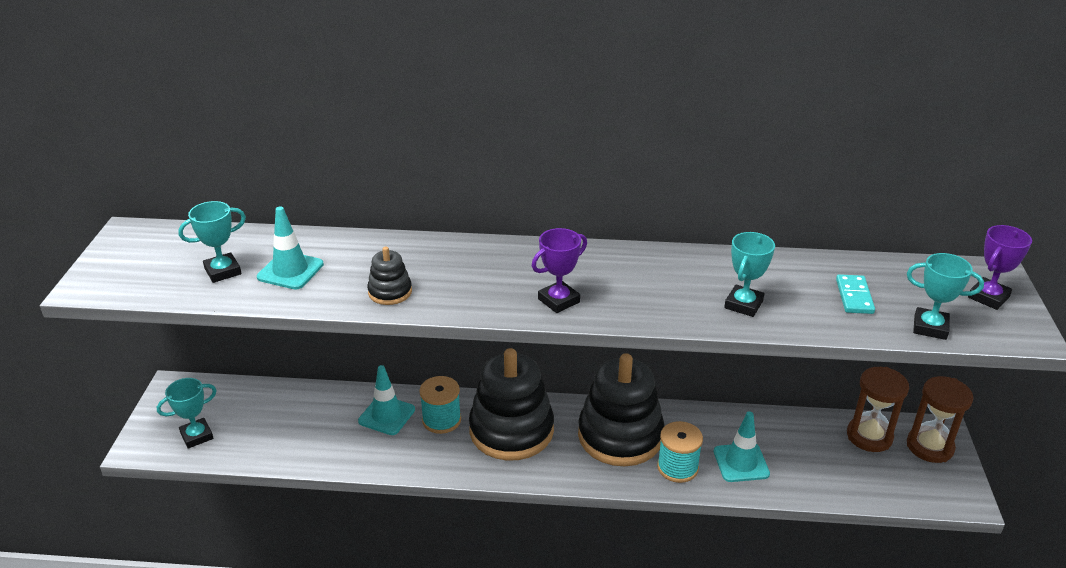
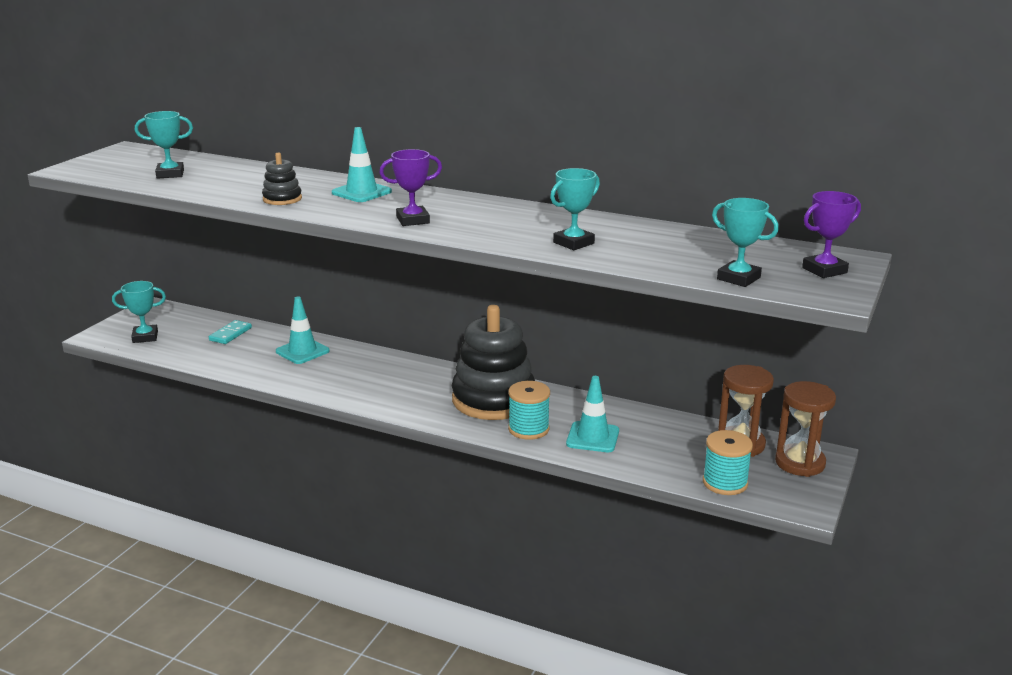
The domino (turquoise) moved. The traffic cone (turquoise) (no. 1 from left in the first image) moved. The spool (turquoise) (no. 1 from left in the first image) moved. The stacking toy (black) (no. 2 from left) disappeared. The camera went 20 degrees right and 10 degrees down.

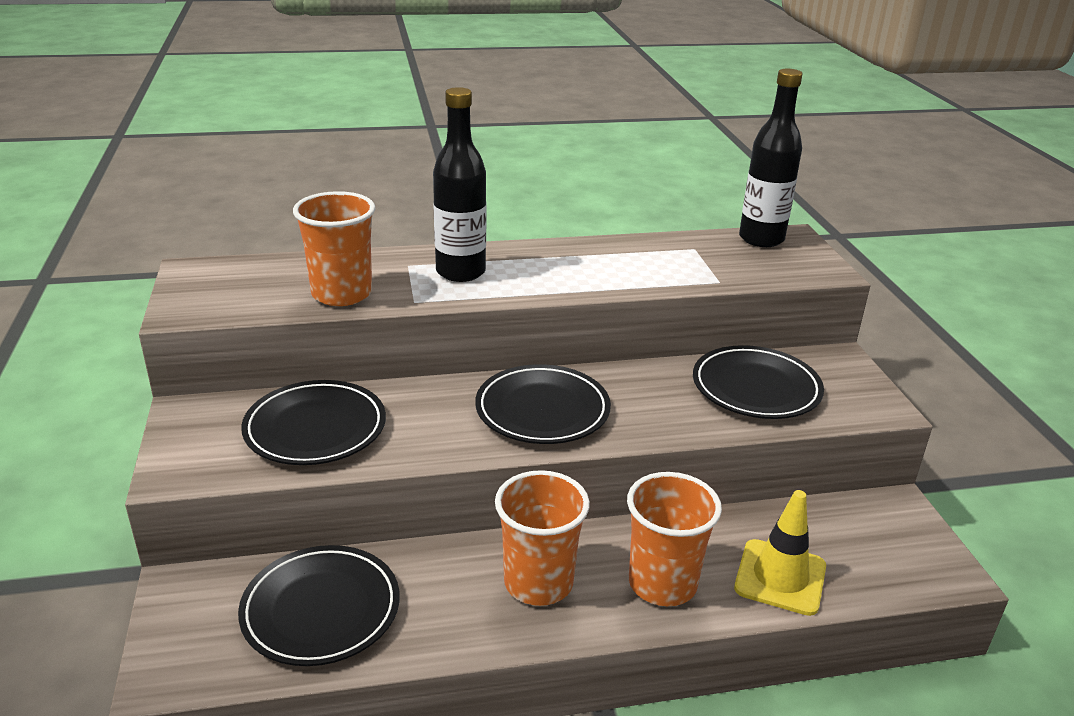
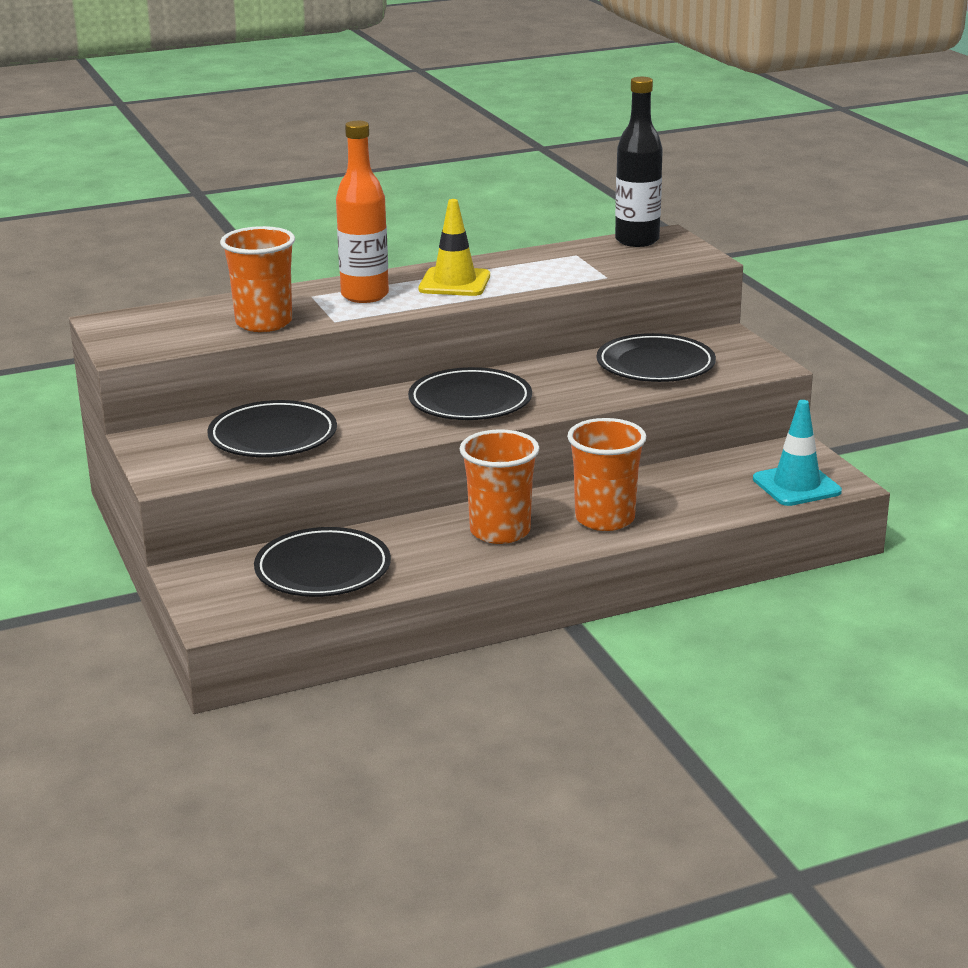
The bottle (black) (no. 1 from left) became the bottle (orange). The traffic cone (yellow) moved. The traffic cone (turquoise) appeared. The camera went 10 degrees left and 5 degrees down.

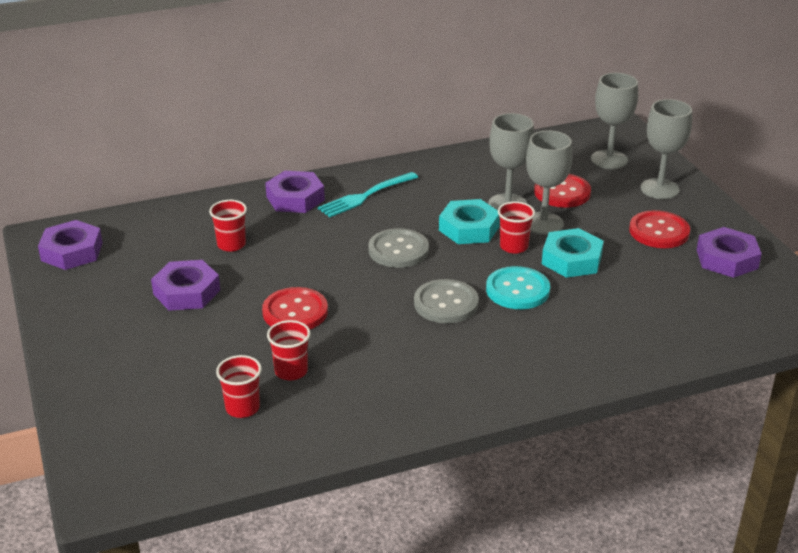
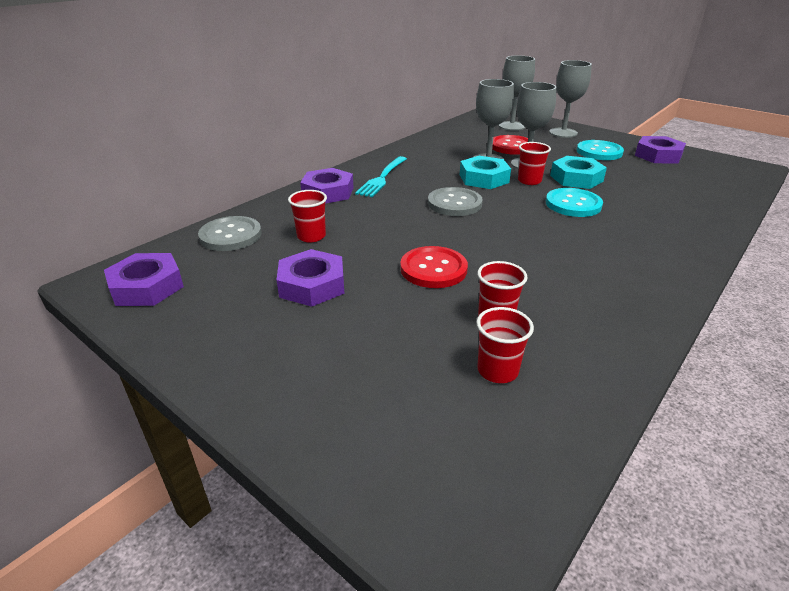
The button (grey) (no. 2 from left in the first image) moved. The button (red) (no. 3 from left) became the button (turquoise) (no. 2 from left). The camera went 30 degrees left and 0 degrees up.

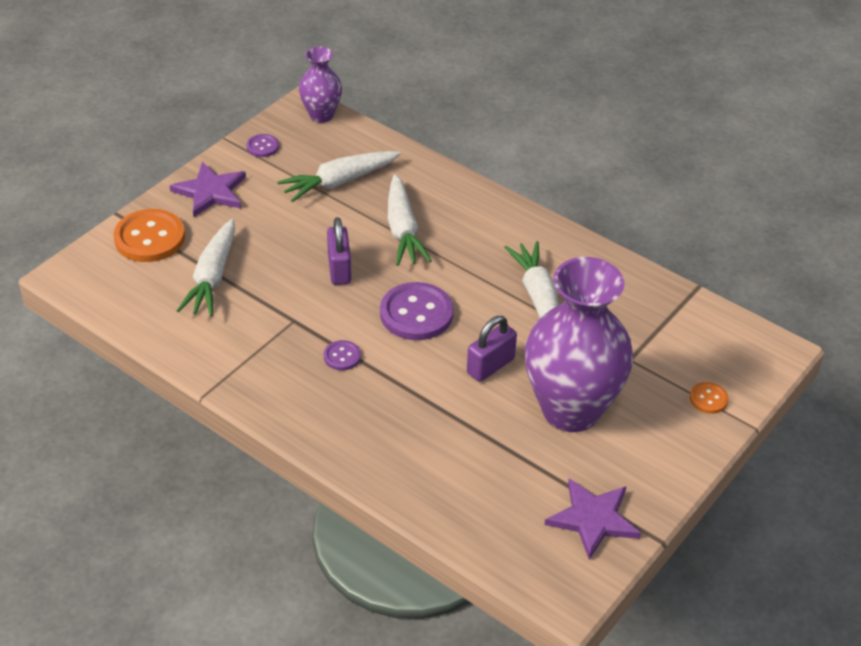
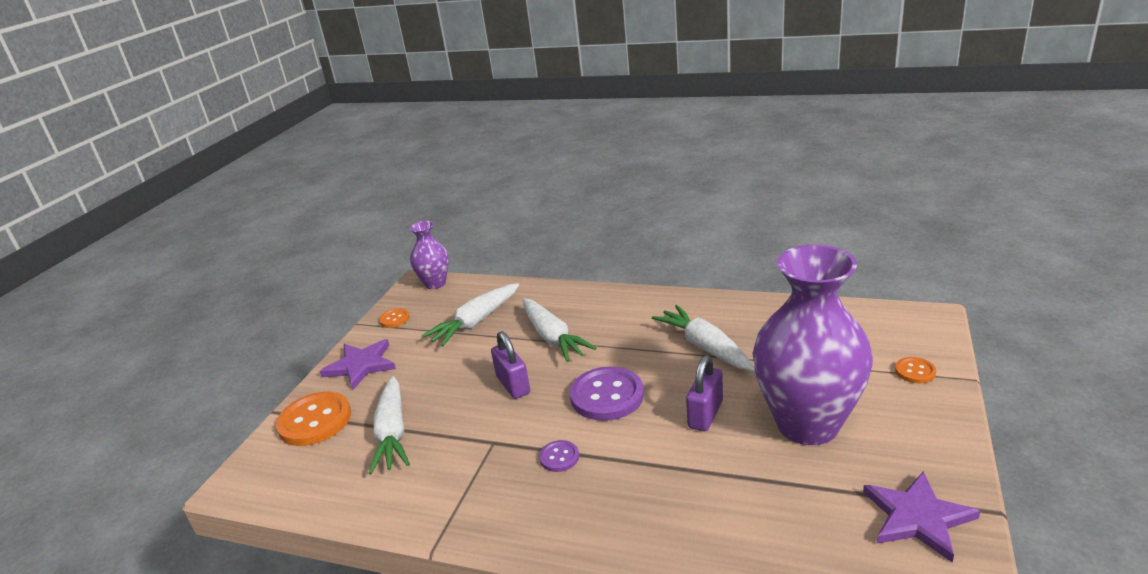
The button (purple) (no. 1 from left) became the button (orange) (no. 2 from left). The camera went 15 degrees left and 15 degrees down.

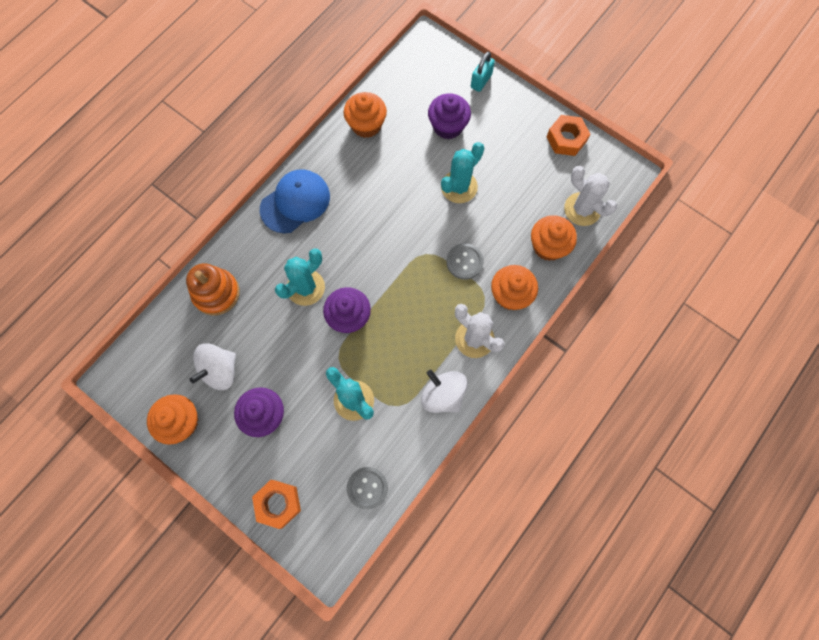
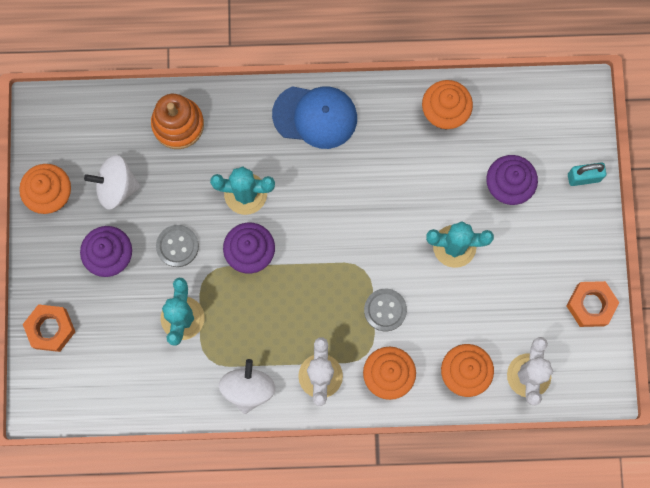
The button (grey) (no. 1 from left) moved. The camera went 50 degrees right and 5 degrees up.

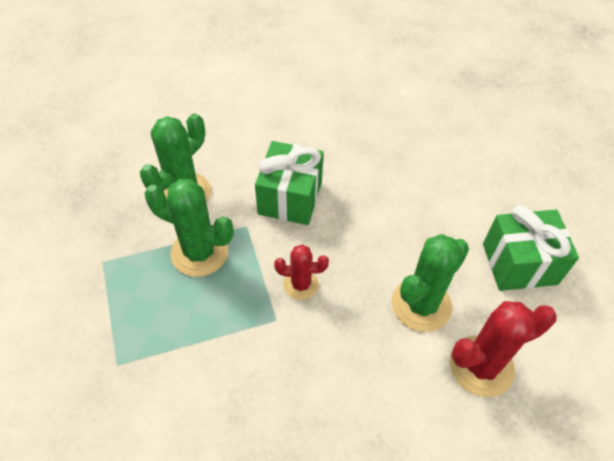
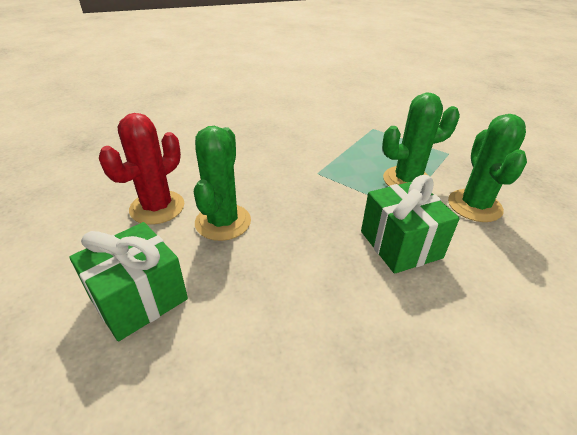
The cactus (red) (no. 1 from left) disappeared. The camera went 145 degrees right and 15 degrees down.

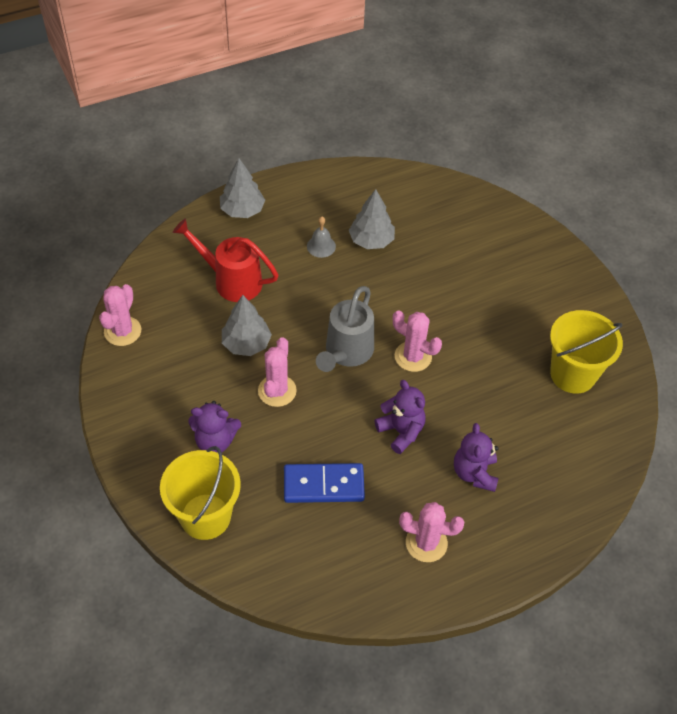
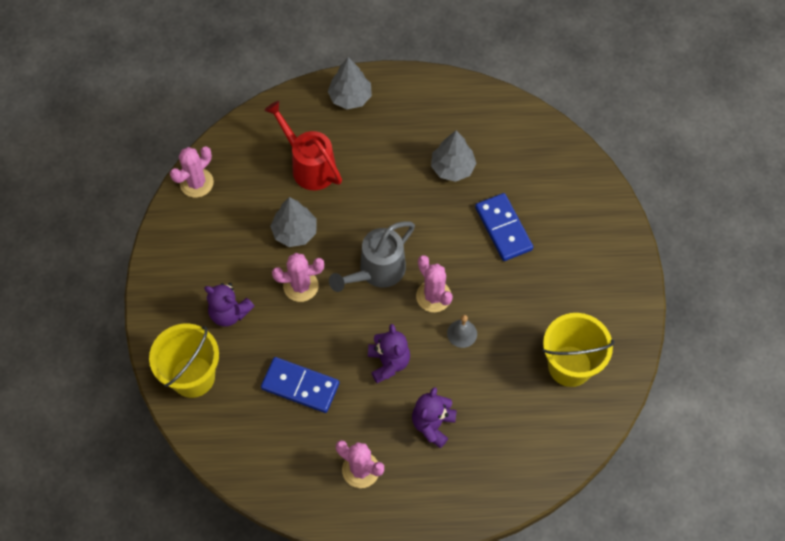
The cactus (pink) (no. 2 from left) turned 45 degrees clockwise. The bell (grey) moved. The domino (blue) (no. 2 from left) appeared. The camera went 25 degrees right and 10 degrees up.

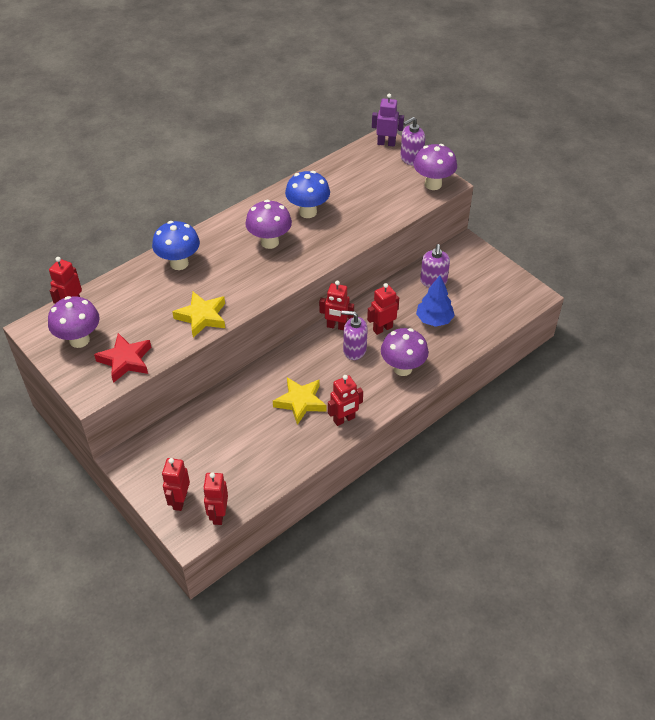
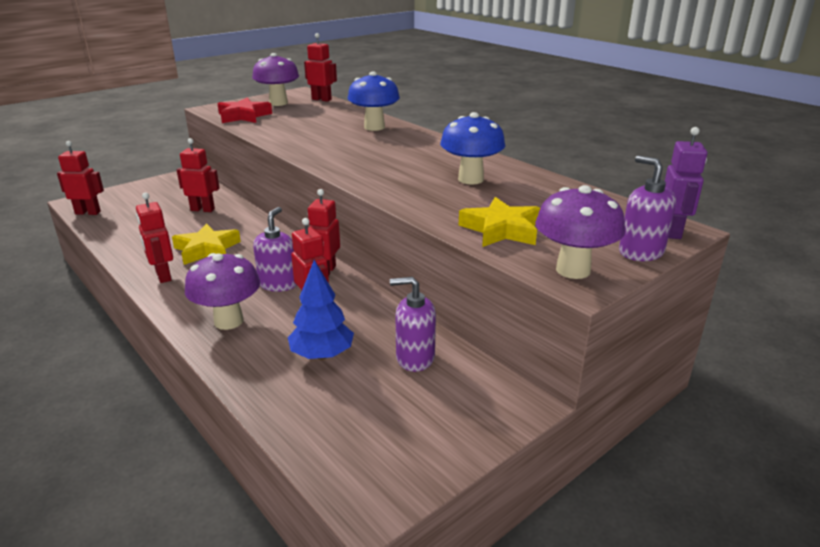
The robot (red) (no. 2 from left in the first image) moved. The star (yellow) (no. 1 from left in the first image) moved. The mushroom (purple) (no. 2 from left) disappeared. The camera went 90 degrees right and 20 degrees down.

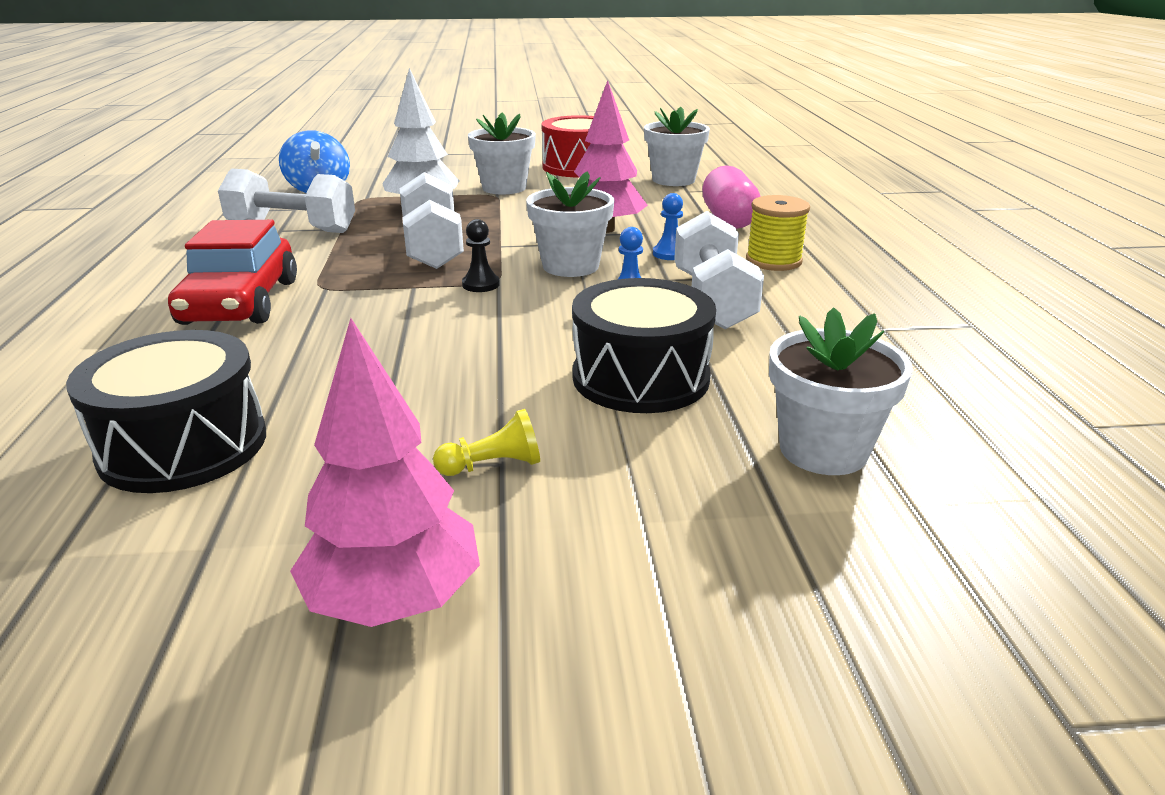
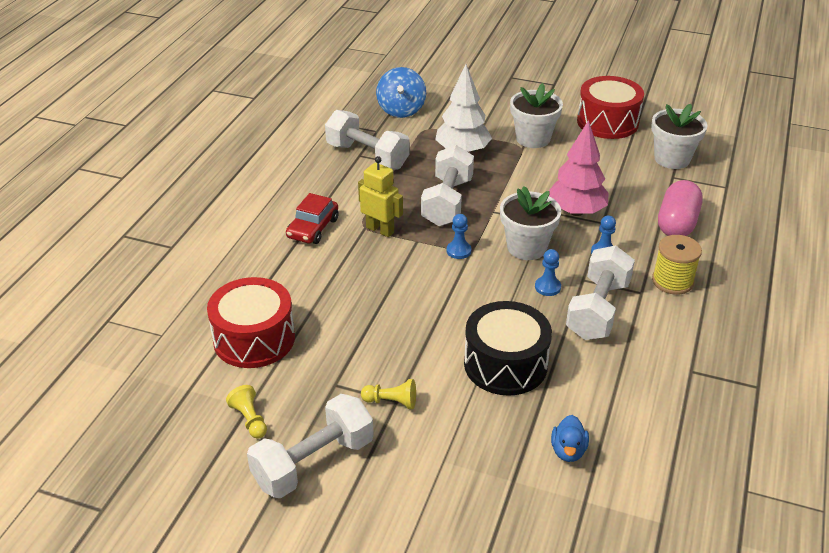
The drum (black) (no. 1 from left) became the drum (red) (no. 1 from left). The pawn (yellow) (no. 1 from left) appeared. The tree (pink) (no. 1 from left) was replaced by the dumbbell (white) (no. 1 from left). The car (red) changed to 0.64 times the size. The robot (yellow) appeared. The pawn (black) became the pawn (blue) (no. 1 from left). The flower pot (white) (no. 4 from left) was replaced by the duck (blue). The camera went 25 degrees right and 10 degrees up.

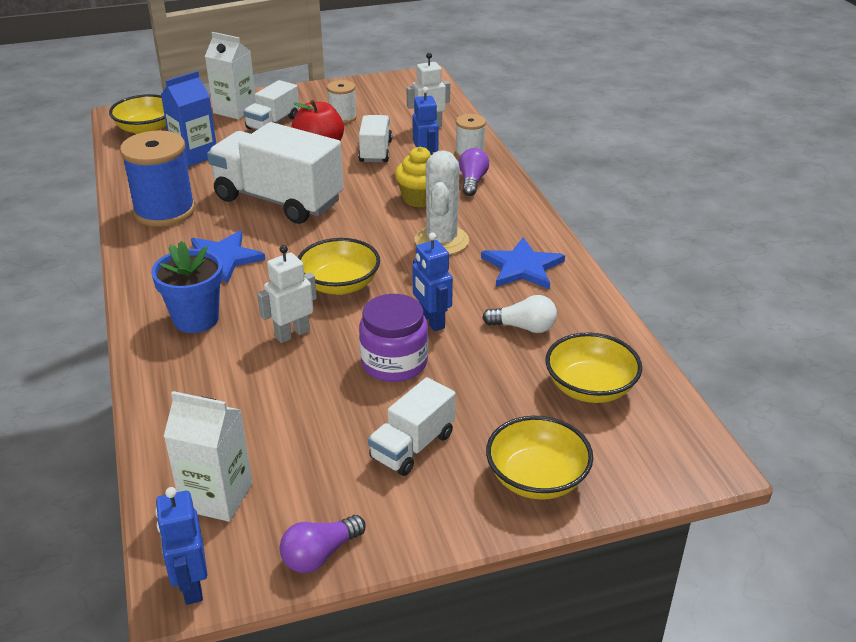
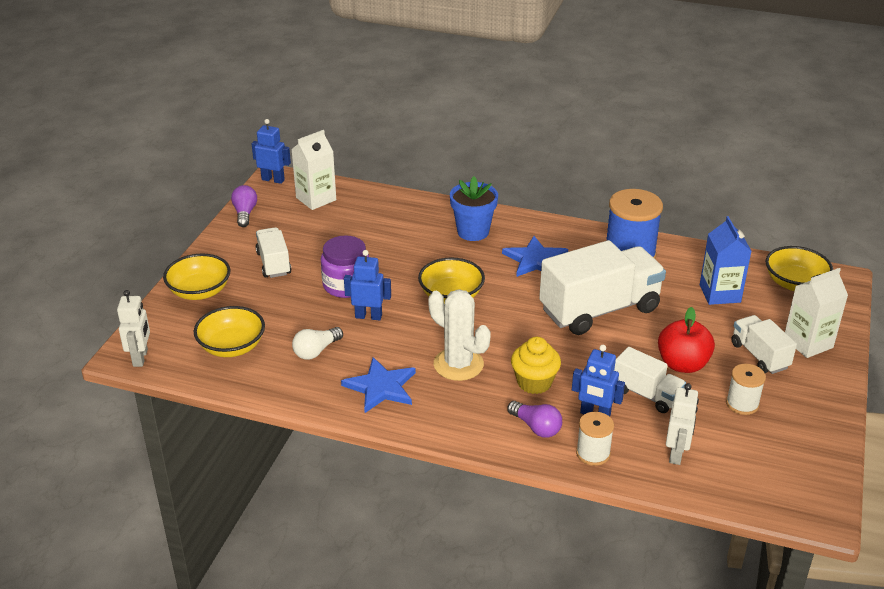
The robot (white) (no. 1 from left) moved. The camera went 125 degrees right and 0 degrees up.

